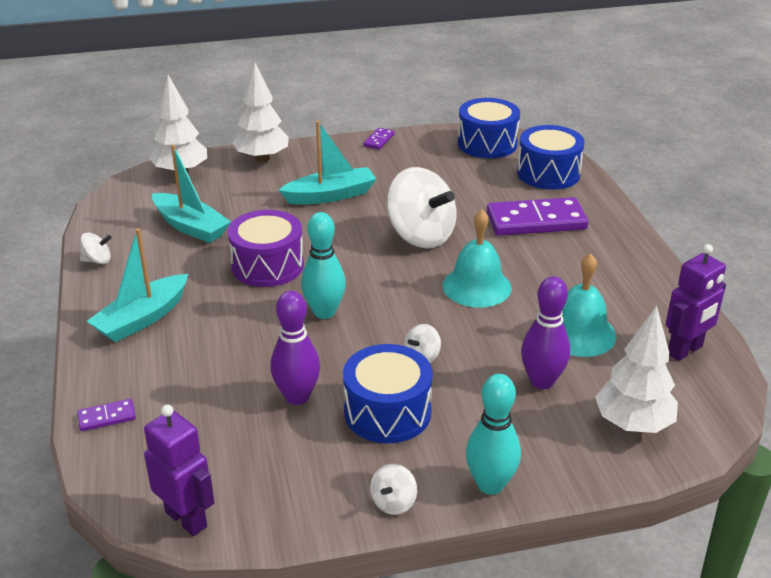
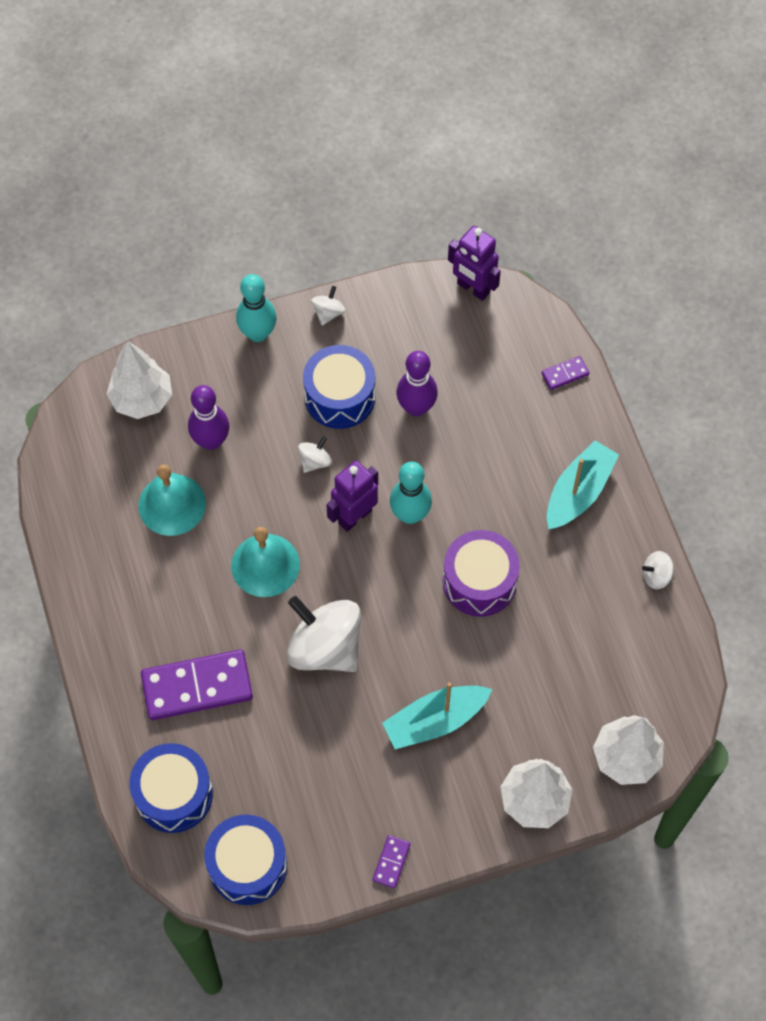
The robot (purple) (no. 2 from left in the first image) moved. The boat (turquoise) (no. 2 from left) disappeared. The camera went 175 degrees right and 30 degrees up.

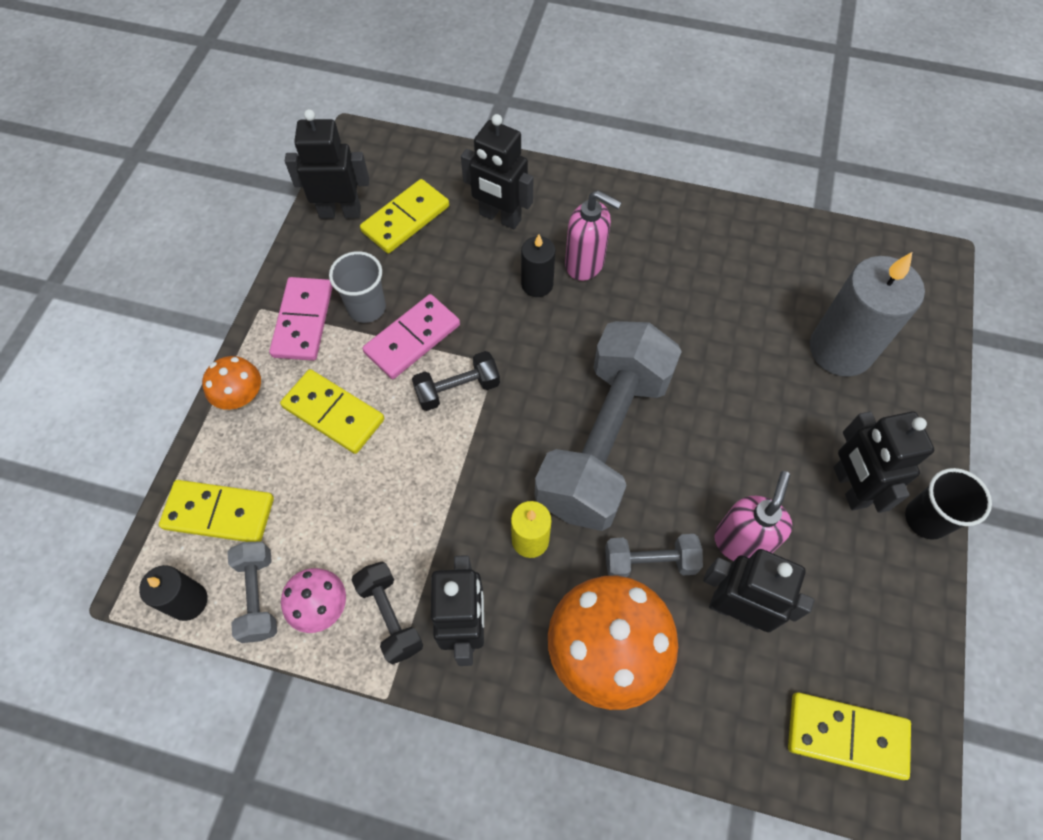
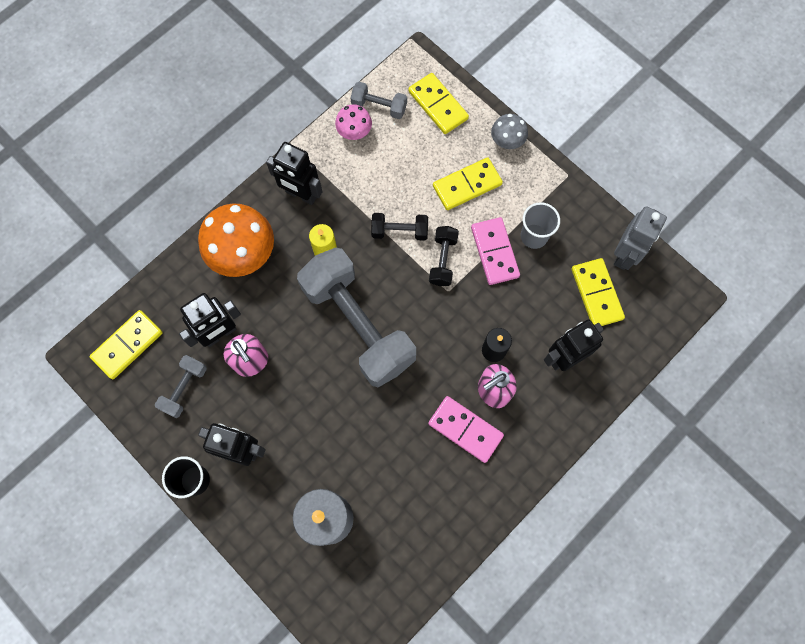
The dumbbell (grey) (no. 3 from left in the first image) moved. The dumbbell (black) (no. 1 from left) moved. The domino (yellow) (no. 1 from left in the first image) turned 75 degrees counterclockwise. The domino (pink) (no. 1 from left) moved. The mushroom (orange) (no. 1 from left) became the mushroom (grey). The robot (black) (no. 1 from left) became the robot (grey). The candle (black) (no. 1 from left) disappeared. The camera went 120 degrees right and 10 degrees up.

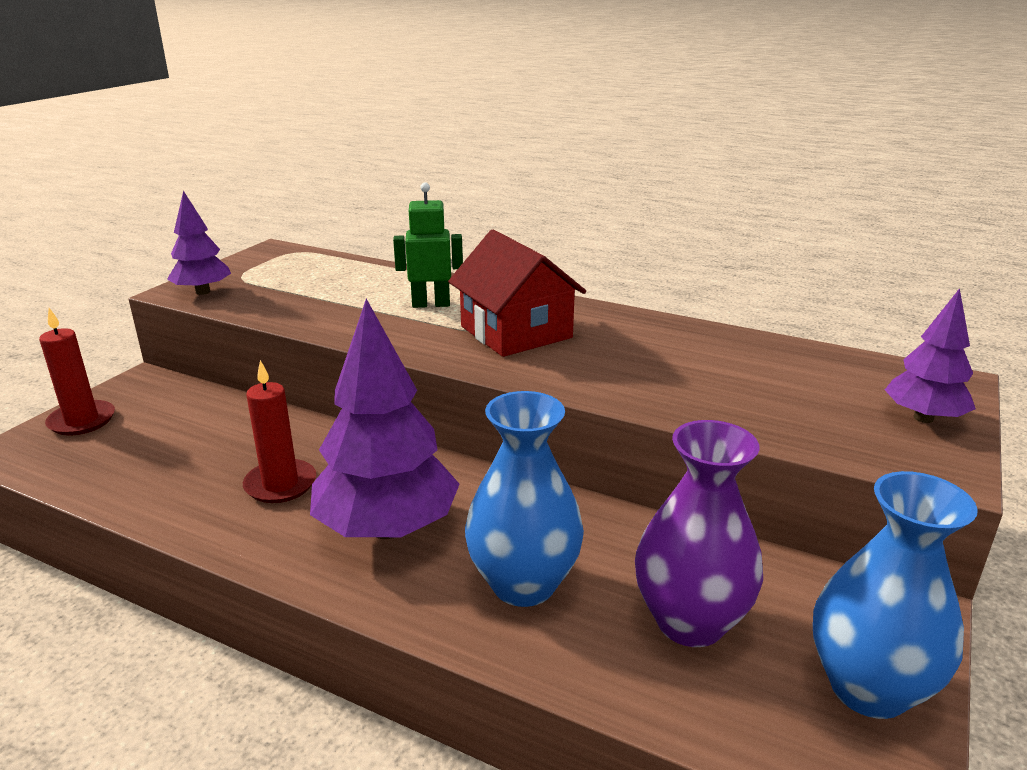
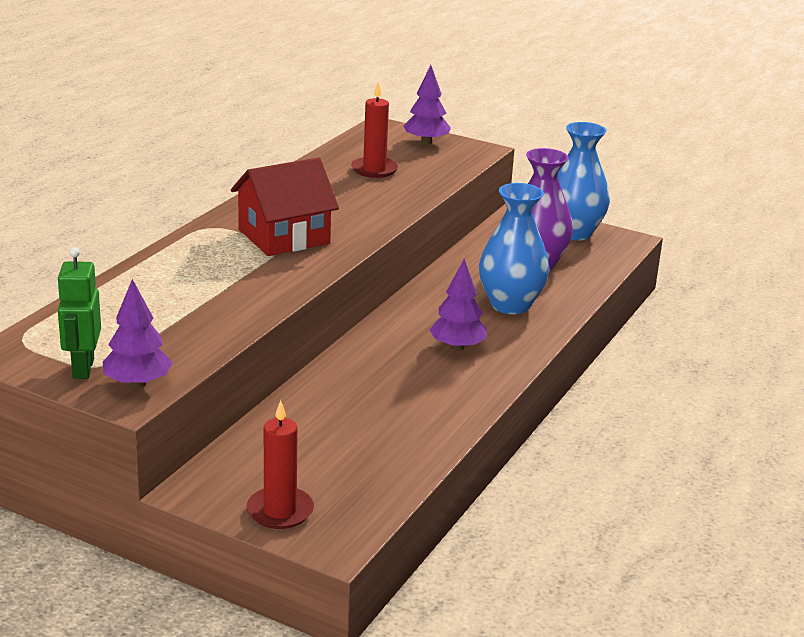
The robot (green) moved. The candle (red) (no. 2 from left) moved. The tree (purple) (no. 2 from left in the first image) changed to 0.56 times the size. The camera went 90 degrees left and 0 degrees up.

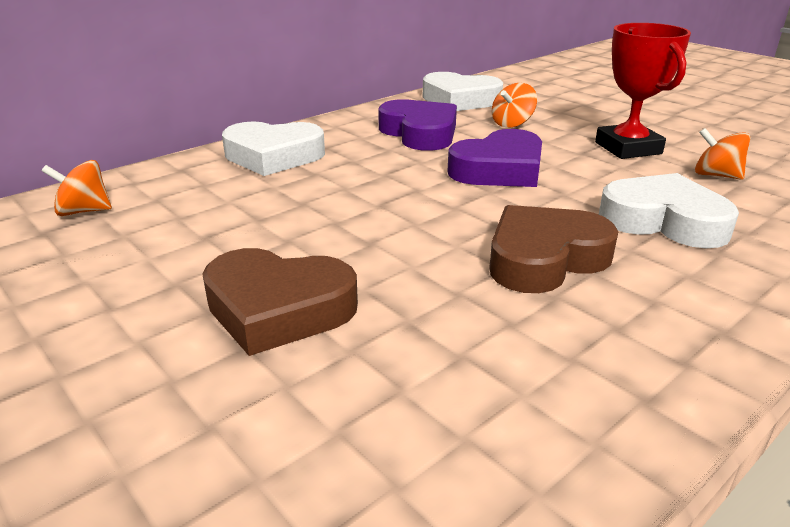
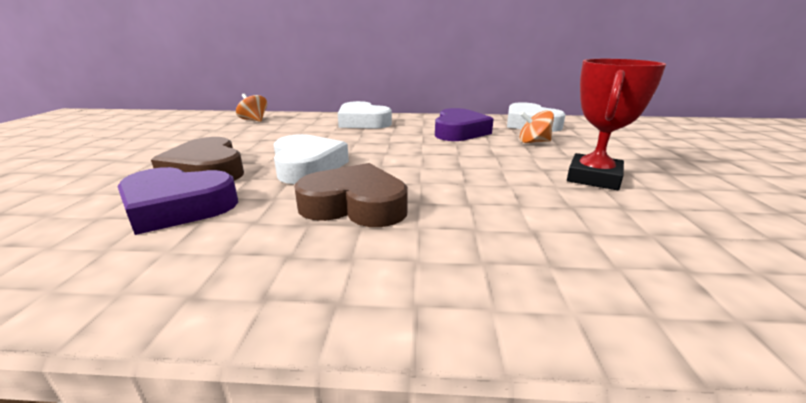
The heart (purple) (no. 2 from left in the first image) moved. The heart (white) (no. 3 from left in the first image) moved. The spinning top (orange) (no. 3 from left) disappeared. The camera went 45 degrees right and 5 degrees down.

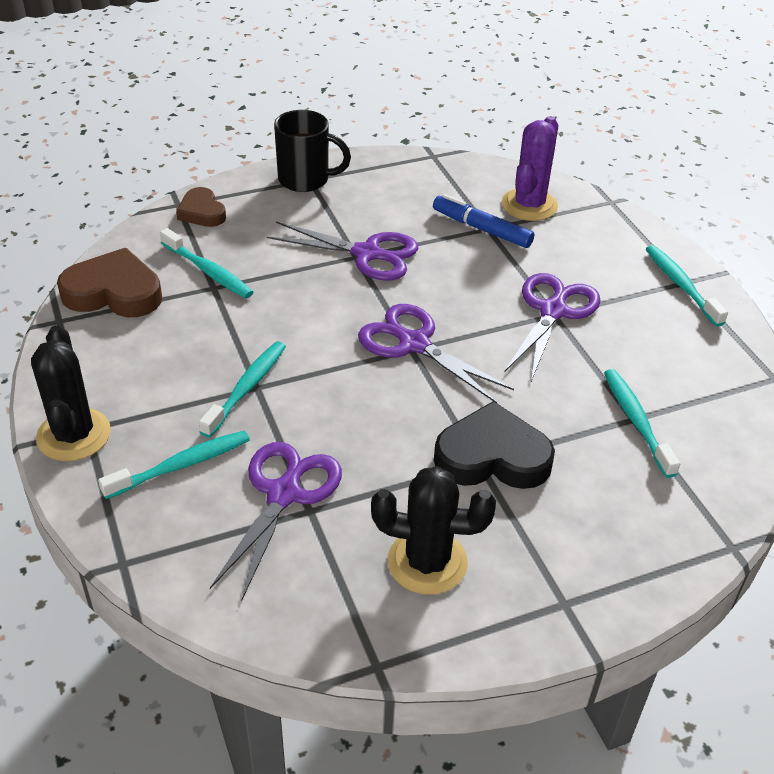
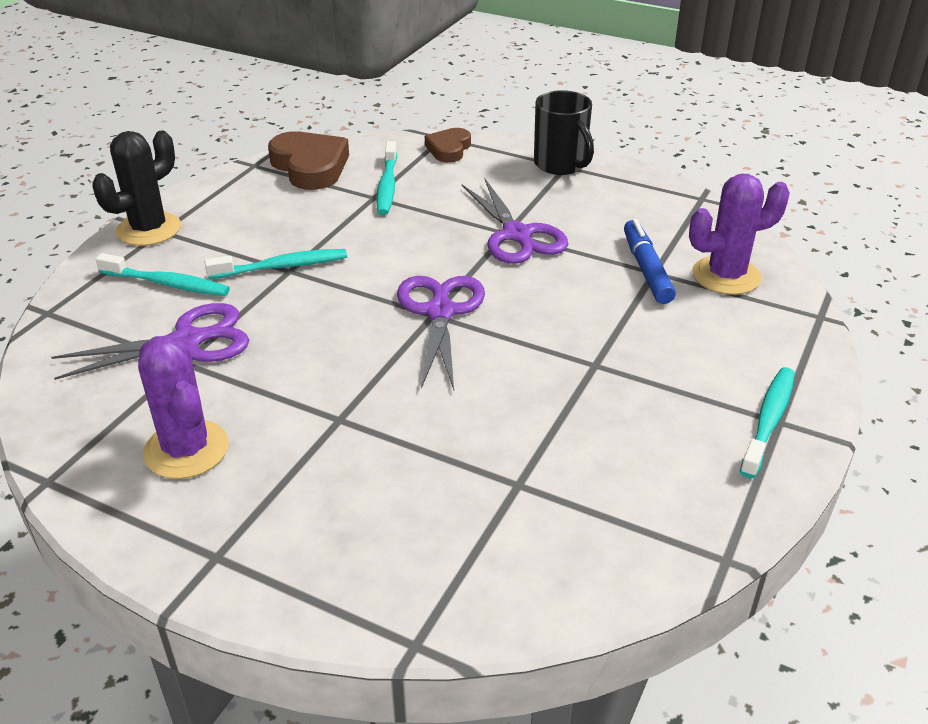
The cactus (black) (no. 2 from left) became the cactus (purple) (no. 1 from left). The heart (black) disappeared. The scissors (purple) (no. 4 from left) disappeared. The toothbrush (turquoise) (no. 4 from left) disappeared. The camera went 50 degrees right and 5 degrees down.

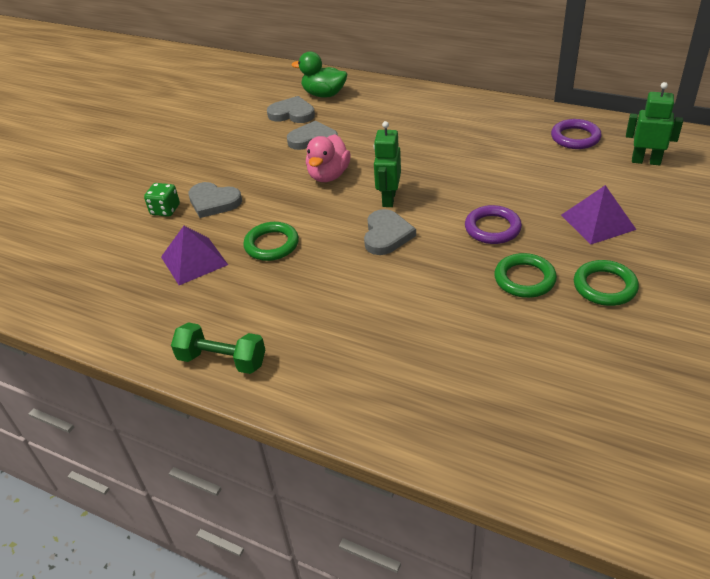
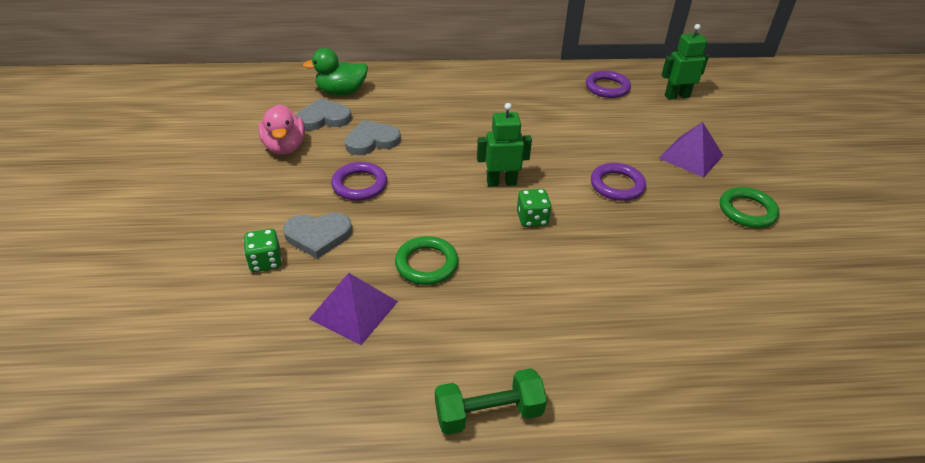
The duck (pink) moved. The ring (purple) (no. 1 from left) appeared. The robot (green) (no. 1 from left) turned 105 degrees clockwise. The heart (grey) (no. 4 from left) was replaced by the dice (green) (no. 2 from left). The ring (green) (no. 2 from left) disappeared. The camera went 35 degrees left and 0 degrees up.

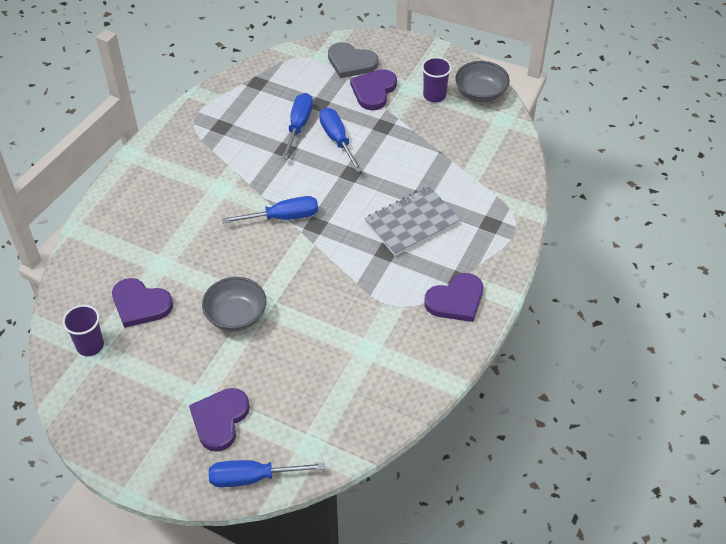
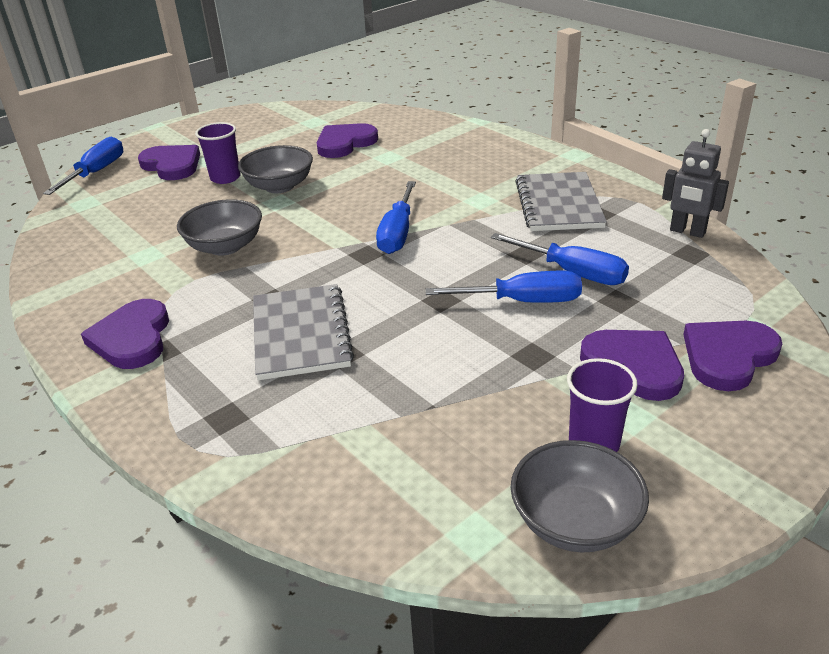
The bowl (grey) (no. 1 from left) appeared. The cup (purple) (no. 1 from left) moved. The notebook (grey) (no. 2 from left) appeared. The robot (grey) appeared. The heart (grey) became the heart (purple) (no. 5 from left). The camera went 115 degrees right and 15 degrees down.

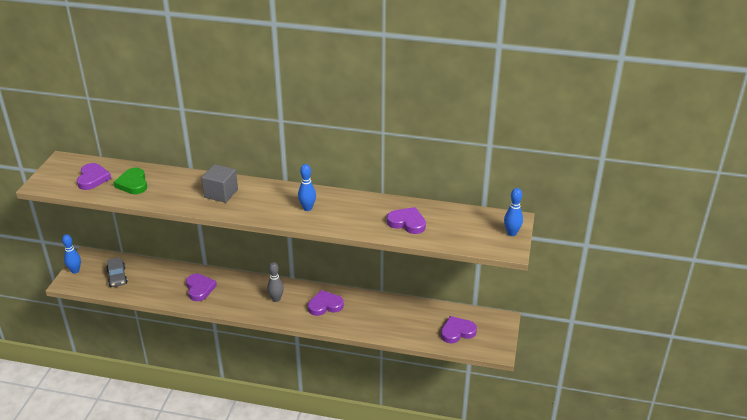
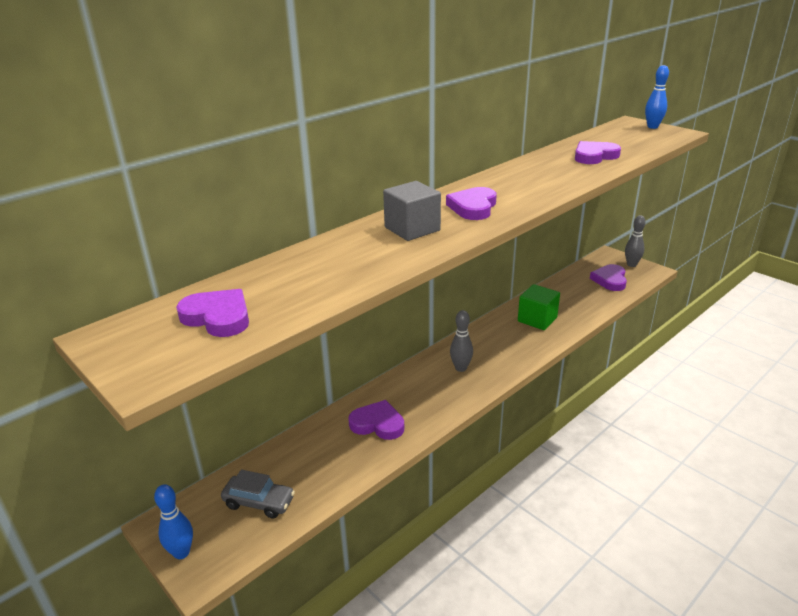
The heart (purple) (no. 3 from left) moved. The cube (green) appeared. The bowling pin (grey) (no. 2 from left) appeared. The heart (green) disappeared. The bowling pin (blue) (no. 2 from left) disappeared. The camera went 55 degrees left and 5 degrees down.

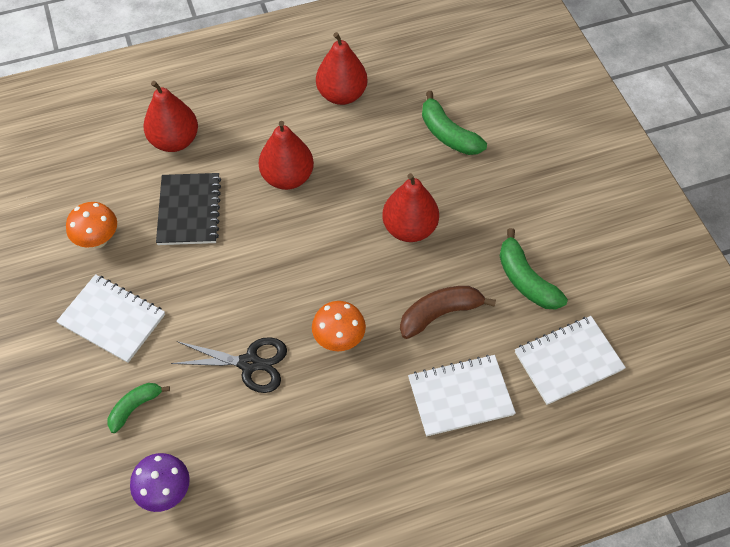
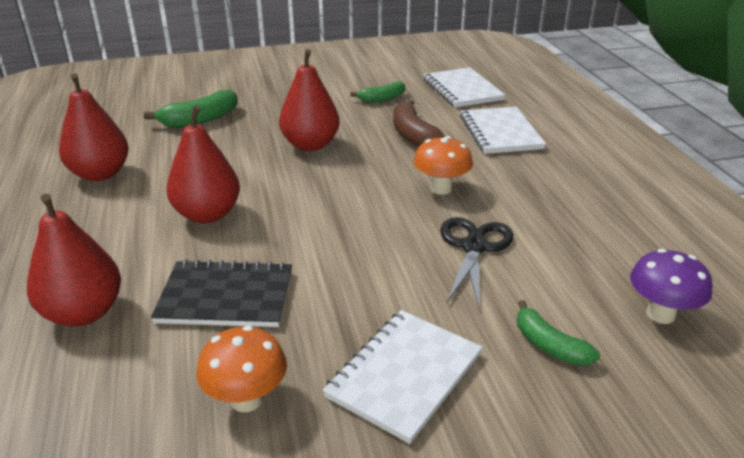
The banana (green) (no. 3 from left in the first image) changed to 0.66 times the size. The camera went 85 degrees left and 25 degrees down.

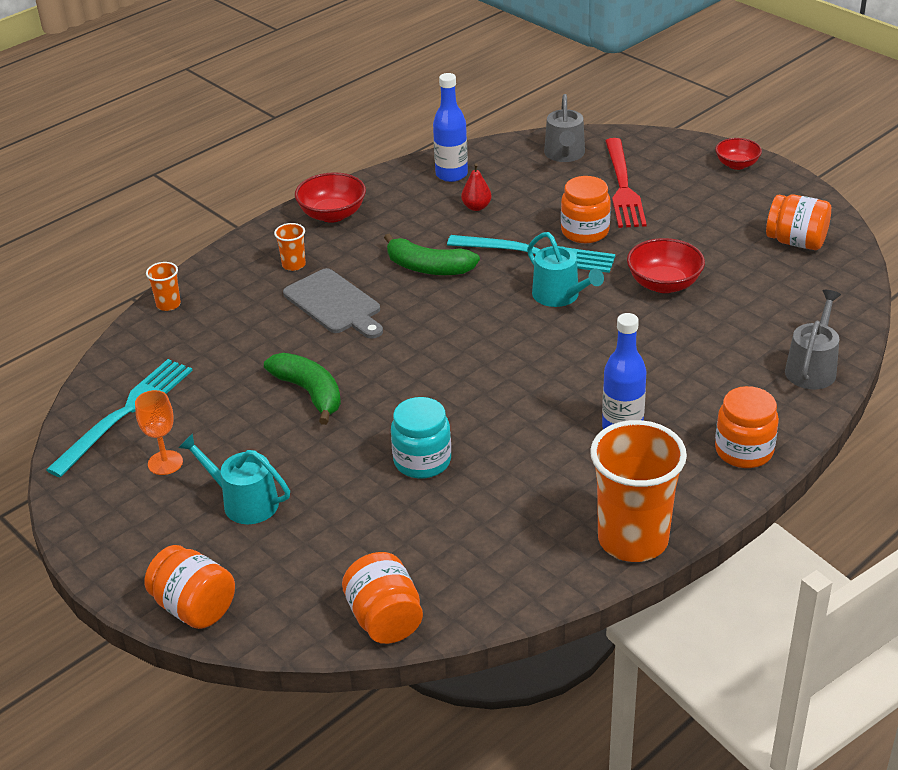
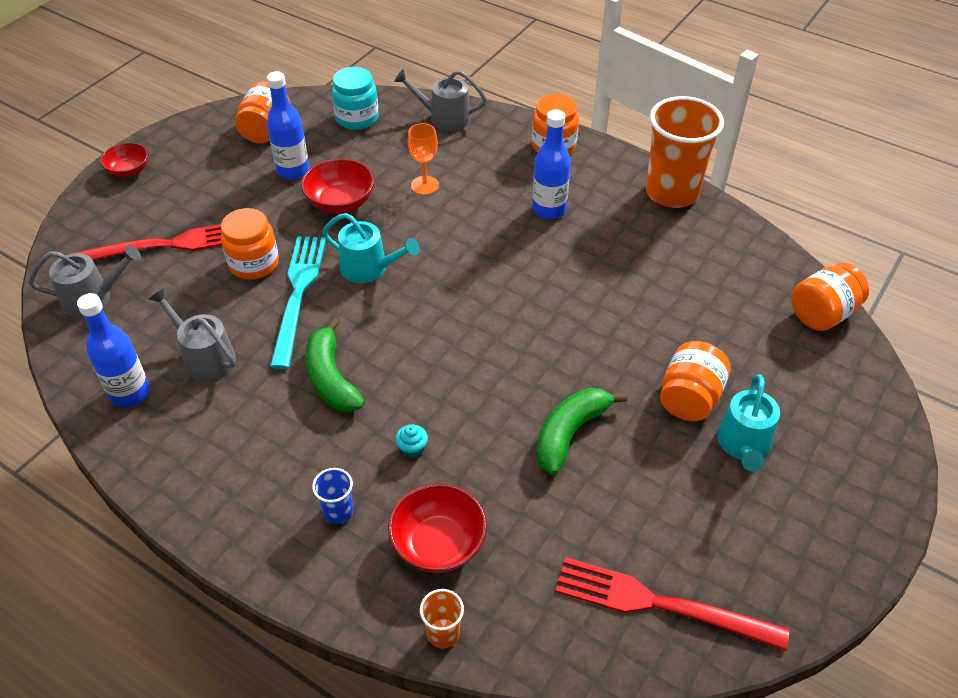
The pear (red) was replaced by the watering can (grey) (no. 2 from left). The bottle (blue) (no. 2 from left) appeared. The banana (green) (no. 2 from left in the first image) turned 150 degrees clockwise. The cup (orange) (no. 2 from left) became the cup (blue). The watering can (turquoise) (no. 2 from left in the first image) turned 75 degrees clockwise. The jar (turquoise) moved. The bowl (red) (no. 1 from left in the first image) moved. The cutting board (grey) was replaced by the cupcake (turquoise). The goblet (orange) moved. The fork (turquoise) (no. 1 from left) became the fork (red) (no. 2 from left). The jar (orange) (no. 1 from left in the first image) moved. The camera went 105 degrees left and 10 degrees up.

